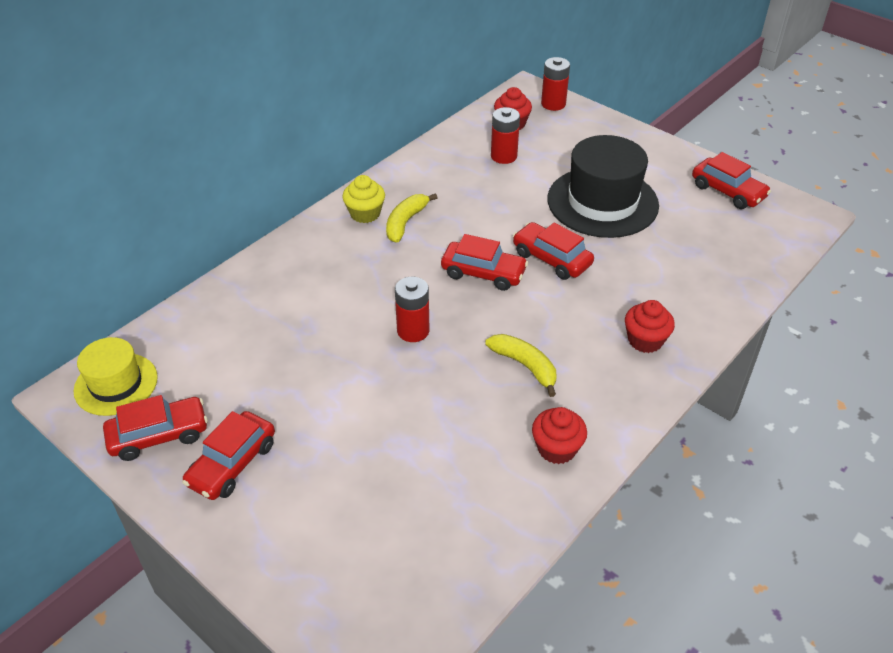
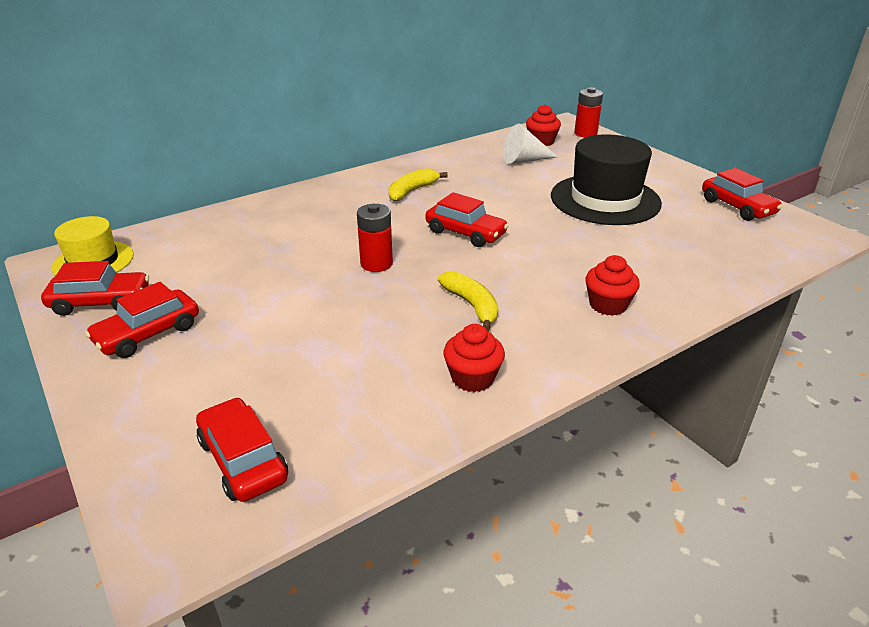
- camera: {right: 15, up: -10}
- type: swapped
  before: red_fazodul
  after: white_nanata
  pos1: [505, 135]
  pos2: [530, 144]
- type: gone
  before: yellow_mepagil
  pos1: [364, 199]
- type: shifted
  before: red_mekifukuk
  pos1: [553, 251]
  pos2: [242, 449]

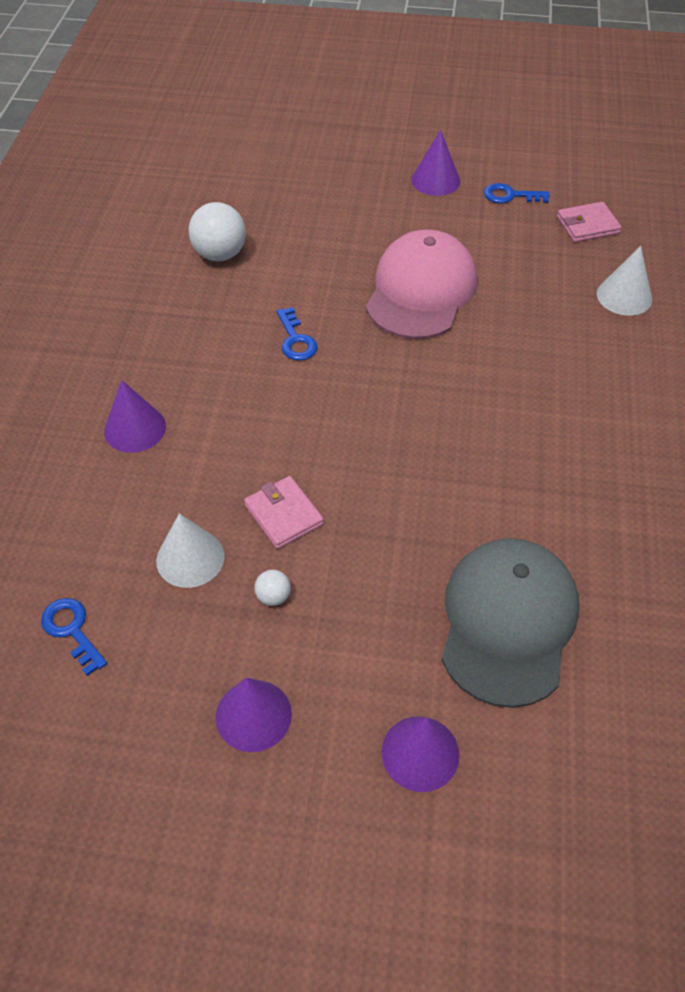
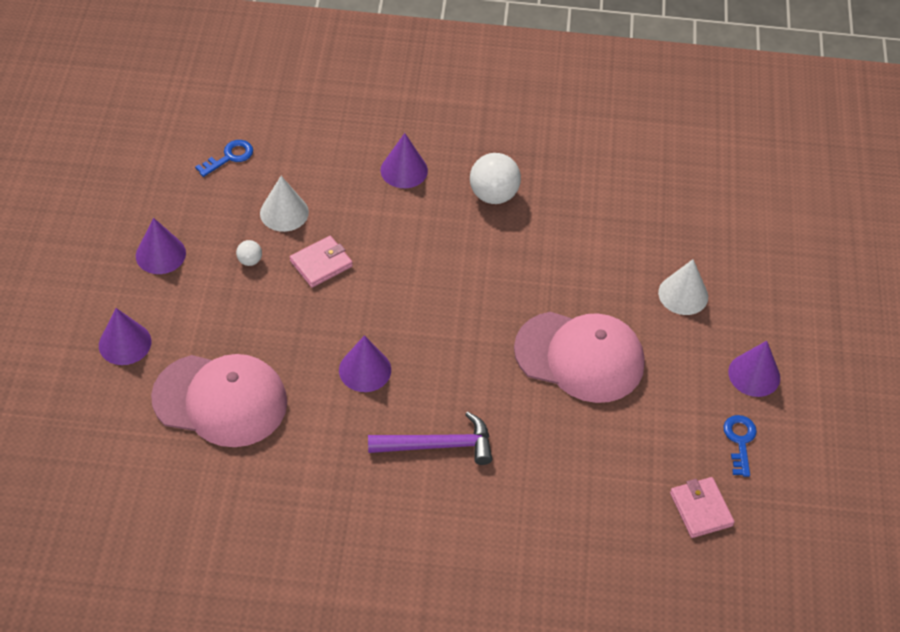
- camera: {right: 85, up: 0}
- type: shifted
  before: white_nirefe
  pos1: [217, 231]
  pos2: [495, 178]
- type: shifted
  before: white_nanata
  pos1: [624, 281]
  pos2: [683, 287]
- type: gone
  before: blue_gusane
  pos1: [297, 334]
- type: repainted
  before: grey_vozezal
  after: pink_vozezal
  pos1: [510, 623]
  pos2: [219, 400]
- type: new
  after: purple_nanata
  pos2: [365, 363]
- type: new
  after: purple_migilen
  pos2: [430, 438]

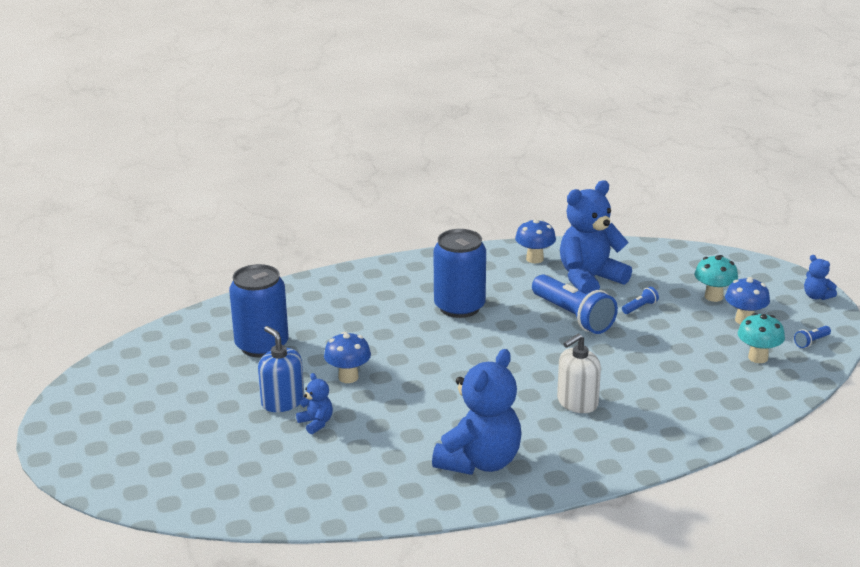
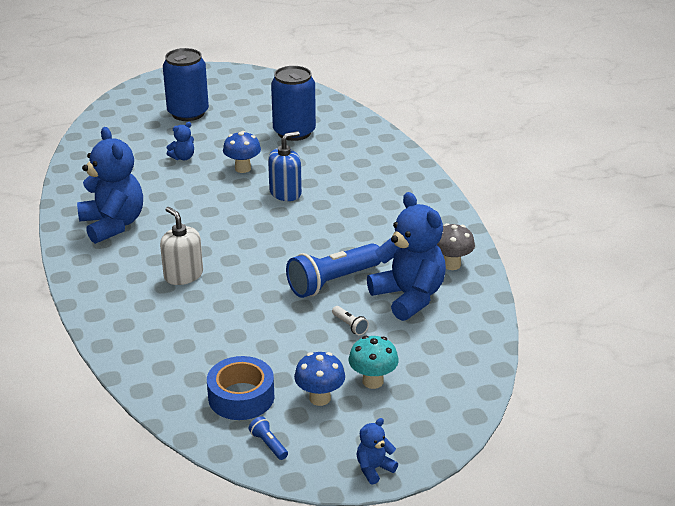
- camera: {right: 90, up: 5}
- type: repainted
  before: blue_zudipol
  after: grey_zudipol
  pos1: [535, 241]
  pos2: [456, 246]
- type: shifted
  before: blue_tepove
  pos1: [459, 273]
  pos2: [186, 84]
- type: repainted
  before: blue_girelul
  after: white_girelul
  pos1: [640, 300]
  pos2: [350, 320]
- type: swapped
  before: turquoise_zudipol
  after: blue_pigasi
  pos1: [761, 338]
  pos2: [241, 388]
- type: shifted
  before: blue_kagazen
  pos1: [281, 369]
  pos2: [285, 166]
- type: rotated
  before: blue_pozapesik
  pos1: [477, 412]
  pos2: [110, 185]
  turn: -150

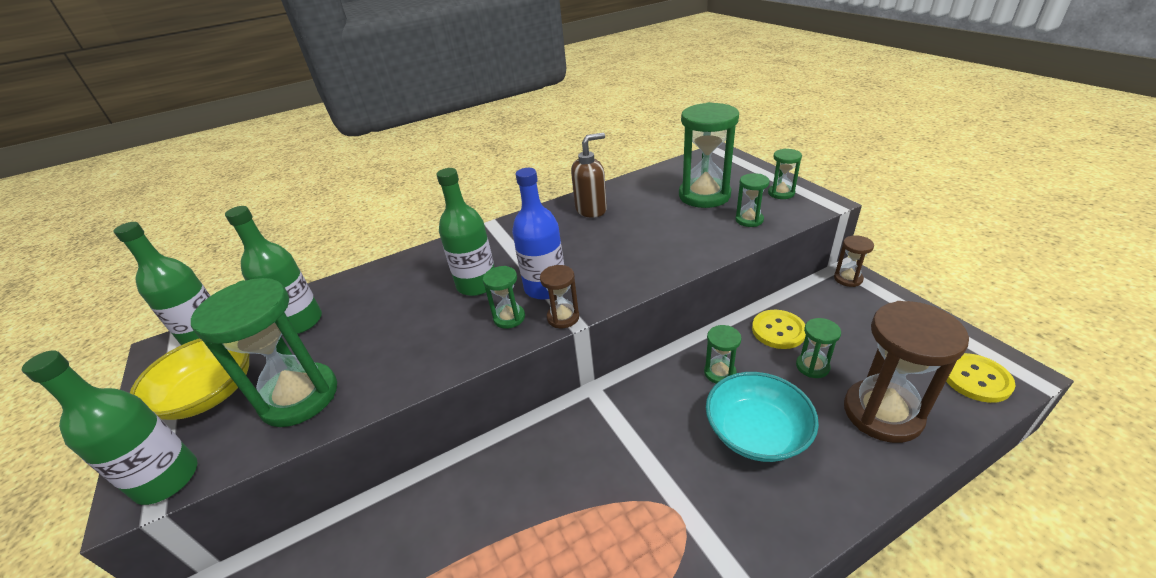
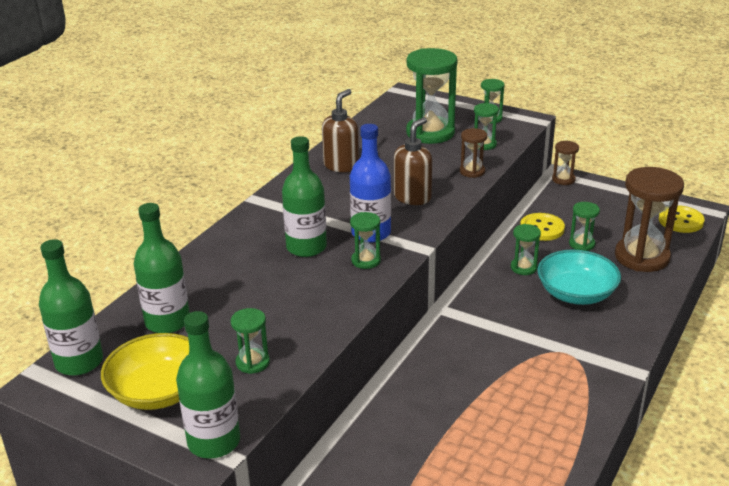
- camera: {right: -35, up: -5}
- type: shifted
  before: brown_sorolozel
  pos1: [559, 296]
  pos2: [473, 153]
- type: scaled
  before: green_sorolozel
  pos1: [264, 352]
  pos2: [250, 341]
  scale: 0.49
- type: new
  after: brown_kagazen
  pos2: [413, 161]

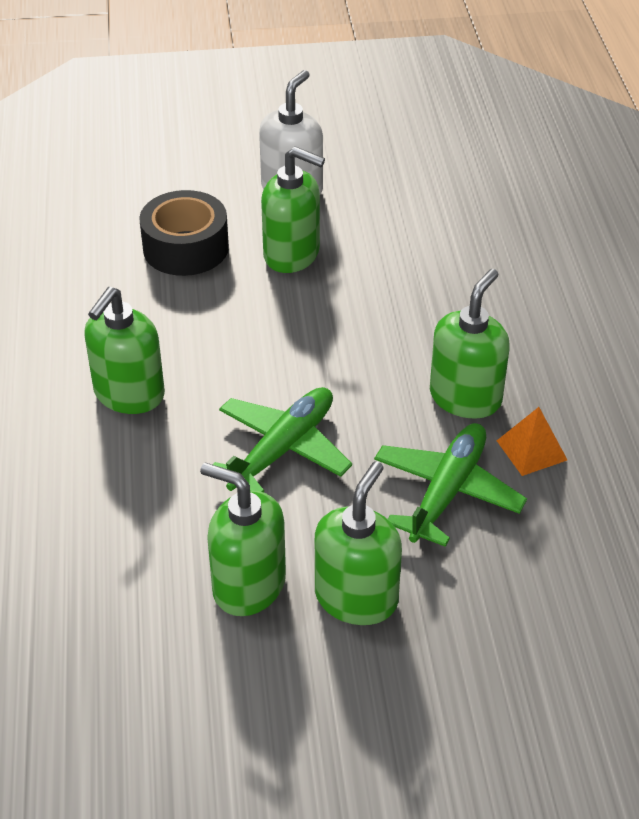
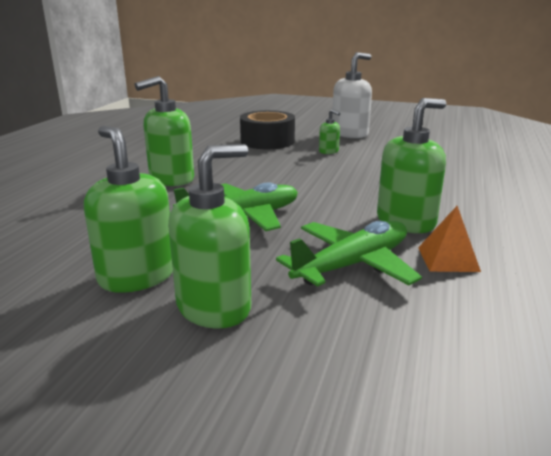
- camera: {right: 25, up: -20}
- type: scaled
  before: green_kagazen
  pos1: [293, 209]
  pos2: [329, 131]
  scale: 0.49

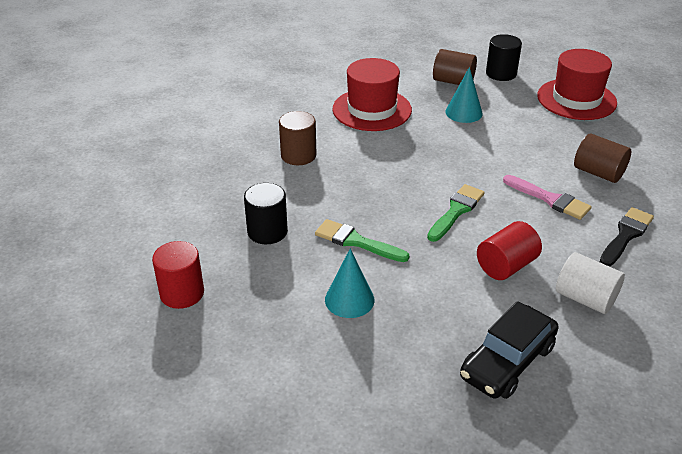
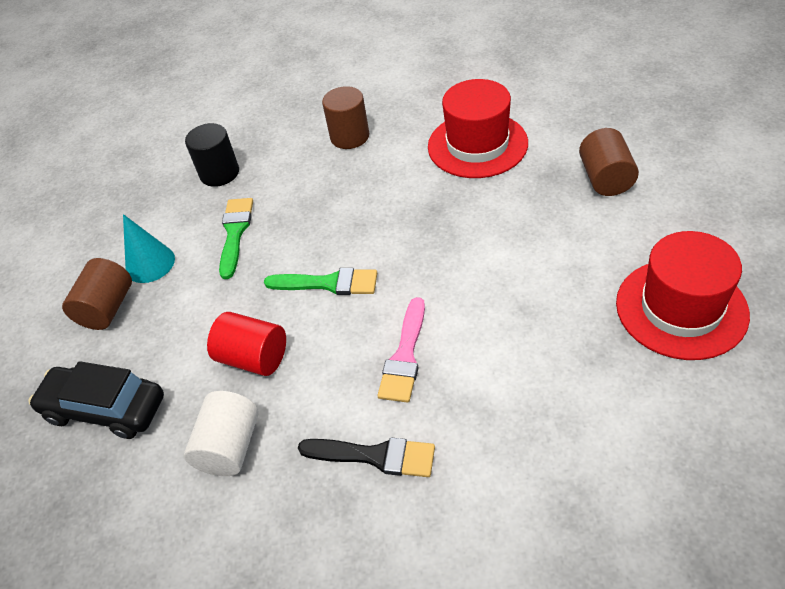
- camera: {right: 70, up: 10}
- type: gone
  before: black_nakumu
  pos1: [504, 57]
- type: gone
  before: turquoise_nanata
  pos1: [464, 95]
- type: shifted
  before: brown_nakumu
  pos1: [602, 158]
  pos2: [97, 294]
- type: gone
  before: red_nakumu
  pos1: [178, 275]

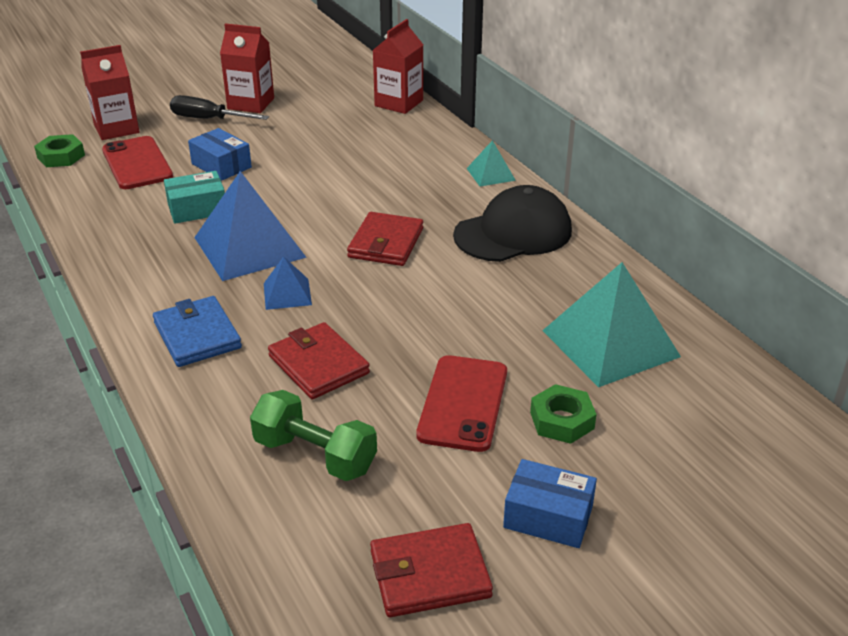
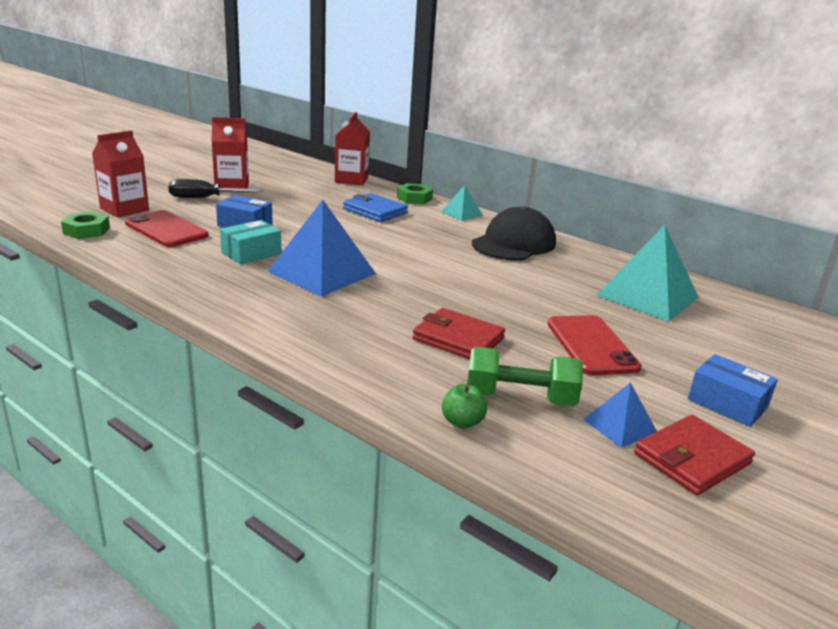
- camera: {right: -25, up: -10}
- type: gone
  before: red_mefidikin
  pos1: [385, 239]
- type: shifted
  before: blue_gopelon
  pos1: [288, 283]
  pos2: [620, 415]
- type: shifted
  before: blue_mefidikin
  pos1: [197, 331]
  pos2: [375, 207]
- type: shifted
  before: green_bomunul
  pos1: [563, 414]
  pos2: [415, 193]
- type: rotated
  before: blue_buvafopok
  pos1: [550, 503]
  pos2: [733, 390]
  turn: 45
- type: new
  after: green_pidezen
  pos2: [464, 406]

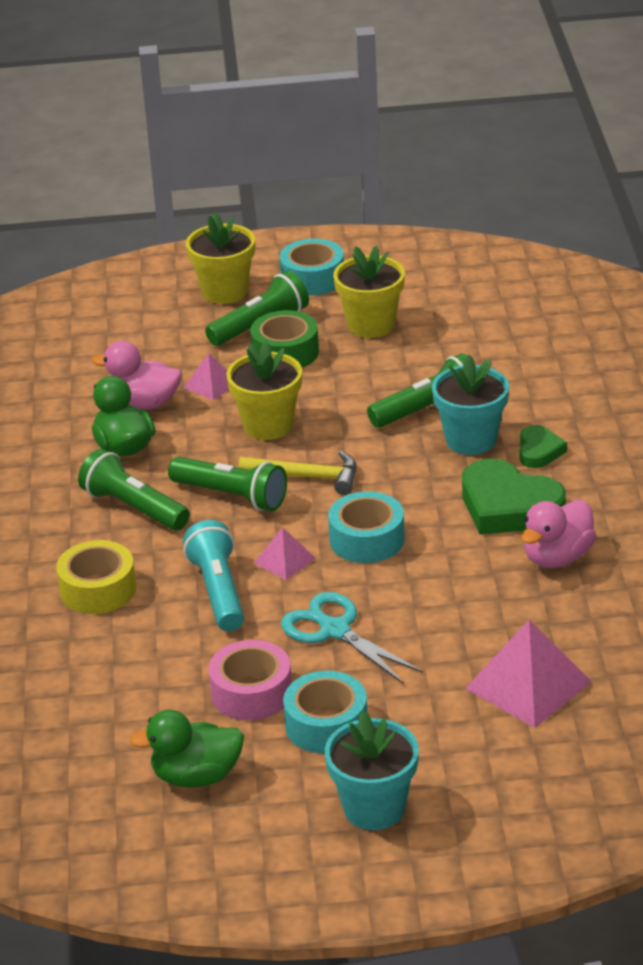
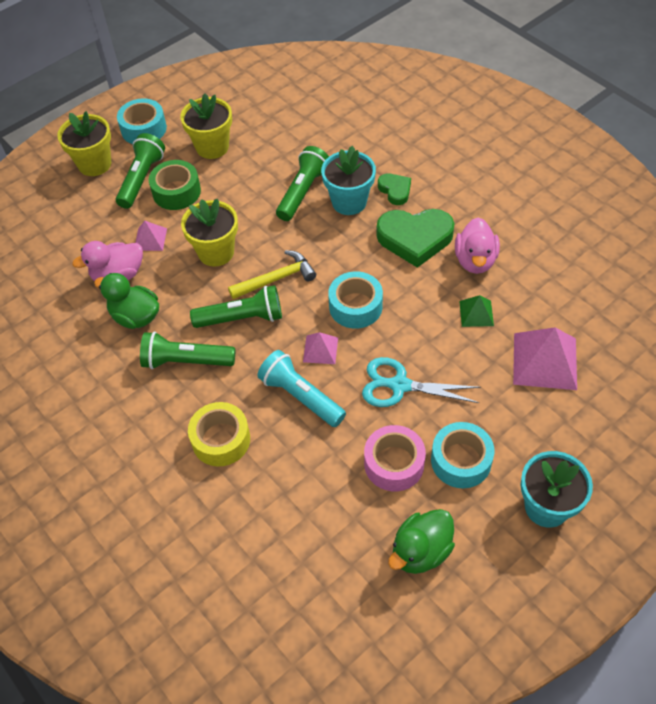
- camera: {right: -35, up: 20}
- type: new
  after: green_gopelon
  pos2: [476, 311]

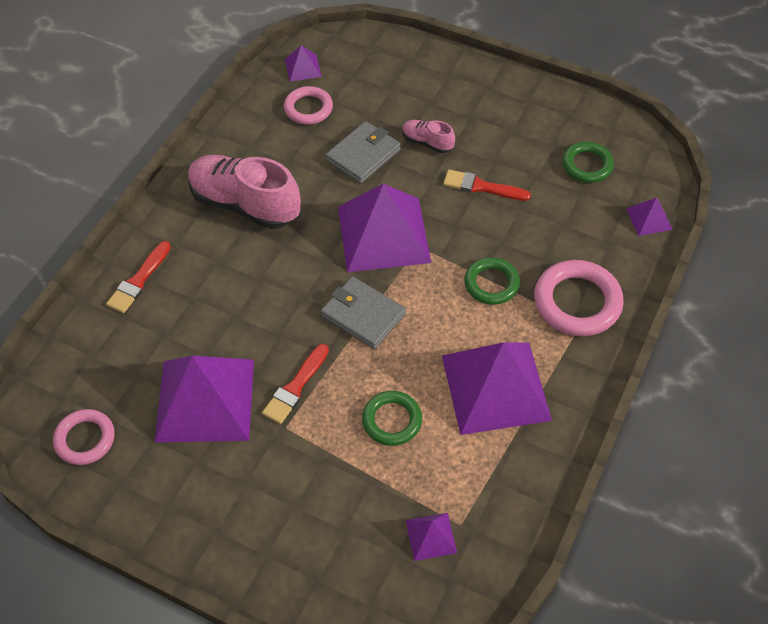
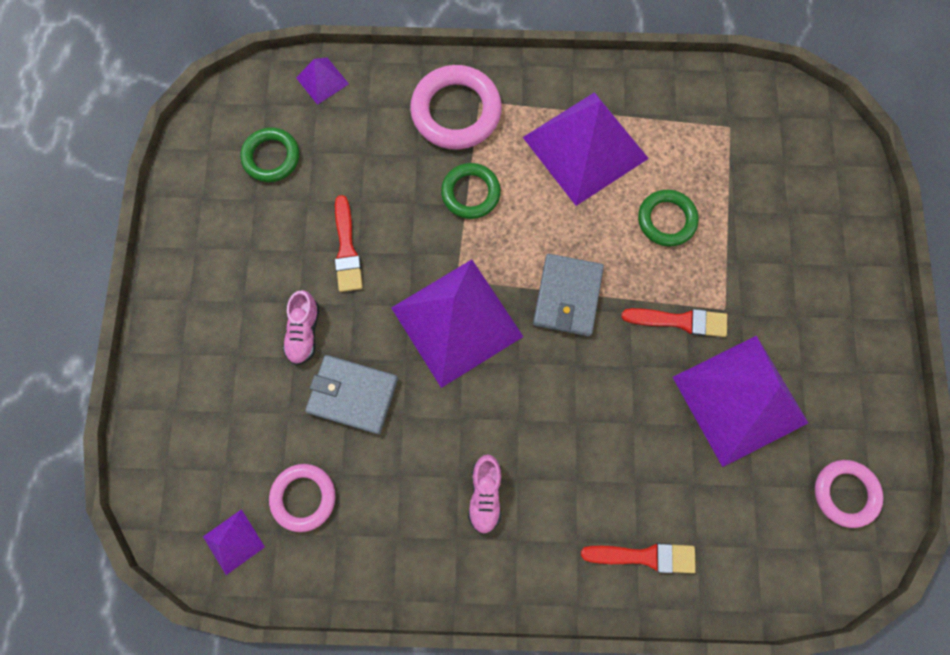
- camera: {right: -115, up: 20}
- type: scaled
  before: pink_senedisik
  pos1: [244, 192]
  pos2: [484, 494]
  scale: 0.47
- type: gone
  before: purple_gopelon
  pos1: [431, 537]

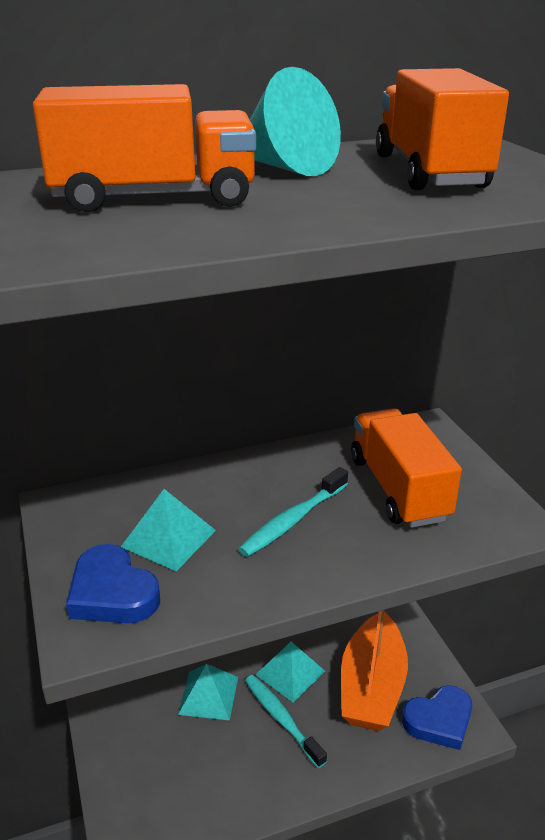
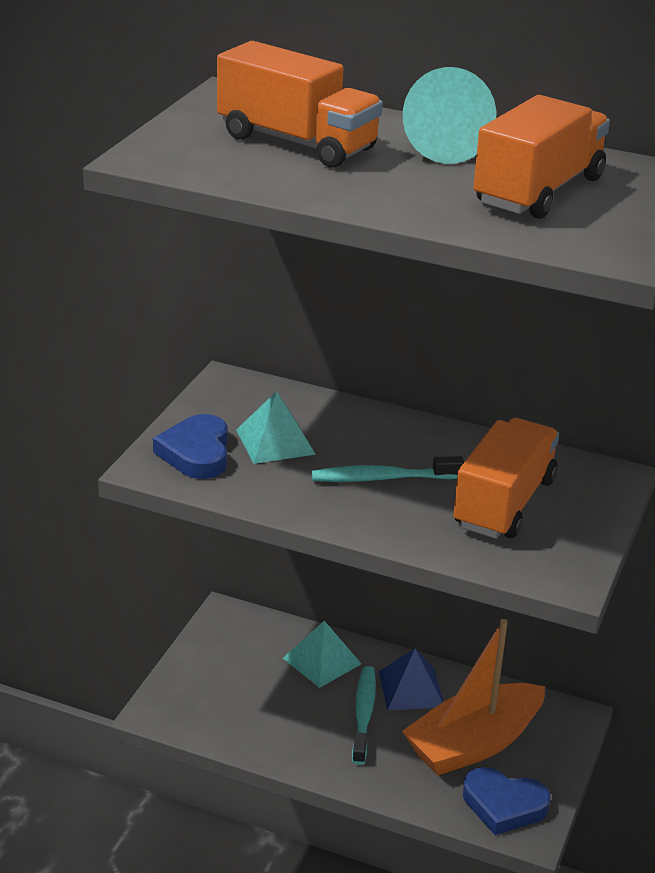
- camera: {right: 40, up: 0}
- type: repainted
  before: turquoise_gopelon
  after: blue_gopelon
  pos1: [290, 672]
  pos2: [411, 679]

